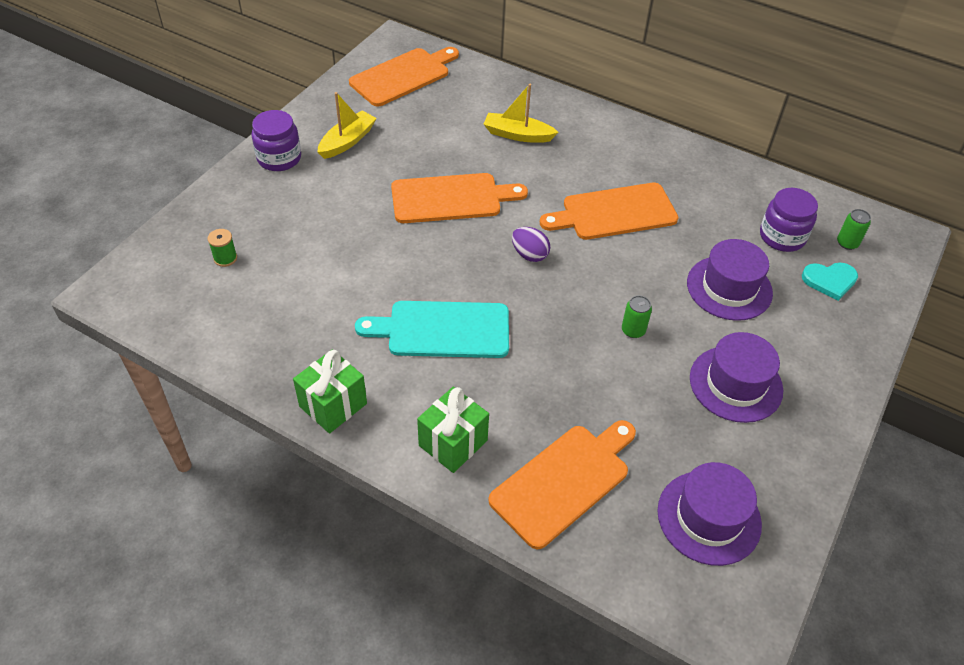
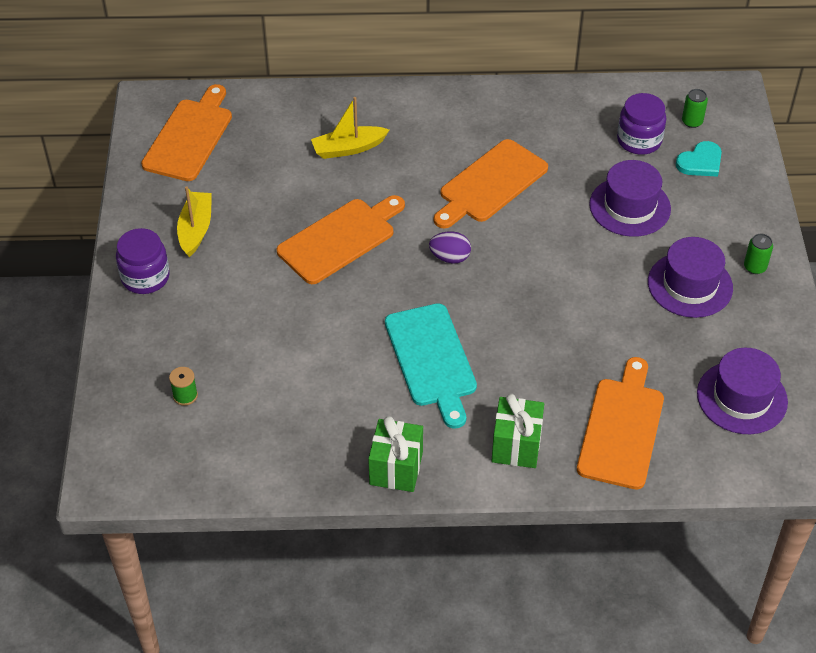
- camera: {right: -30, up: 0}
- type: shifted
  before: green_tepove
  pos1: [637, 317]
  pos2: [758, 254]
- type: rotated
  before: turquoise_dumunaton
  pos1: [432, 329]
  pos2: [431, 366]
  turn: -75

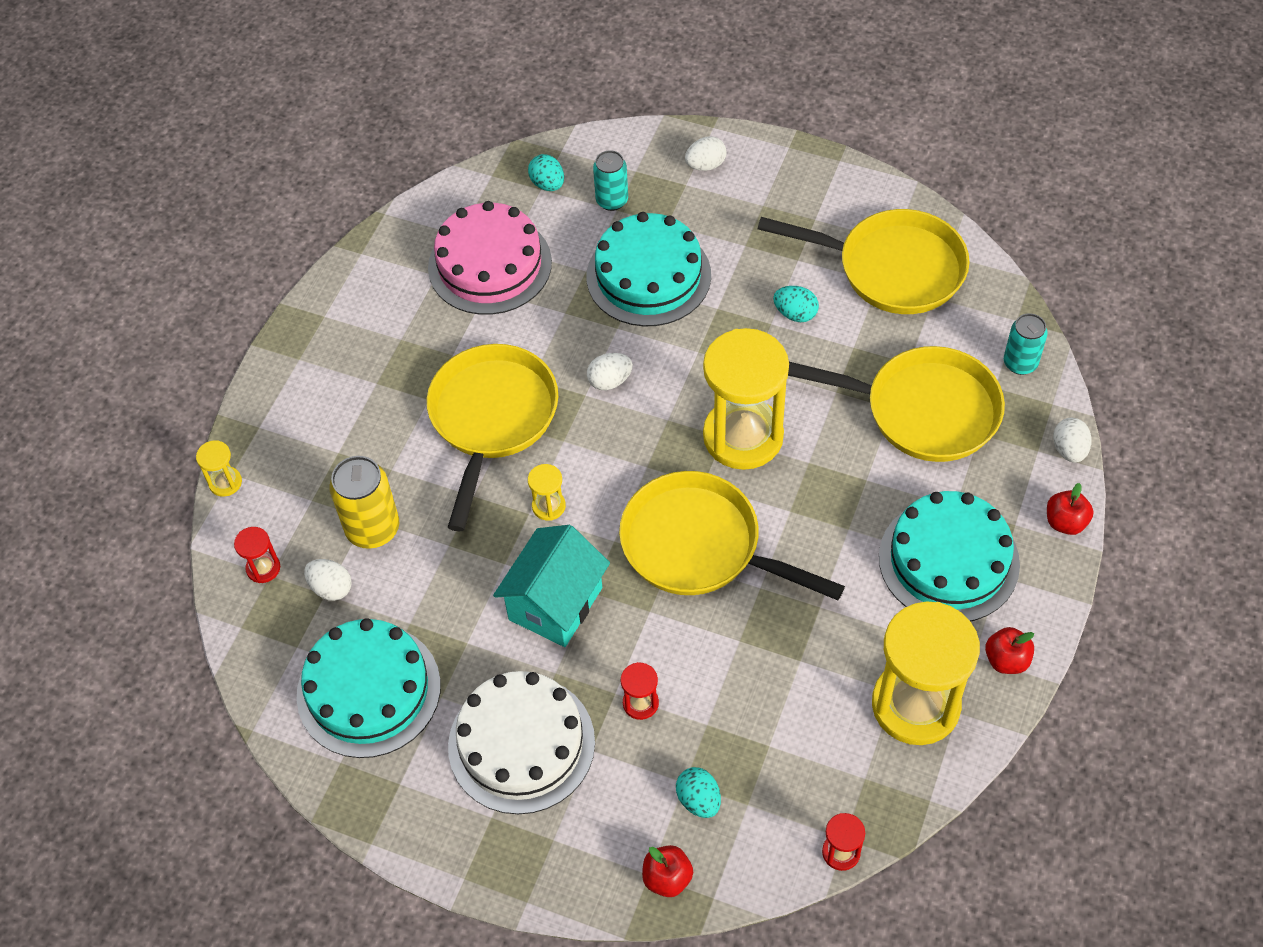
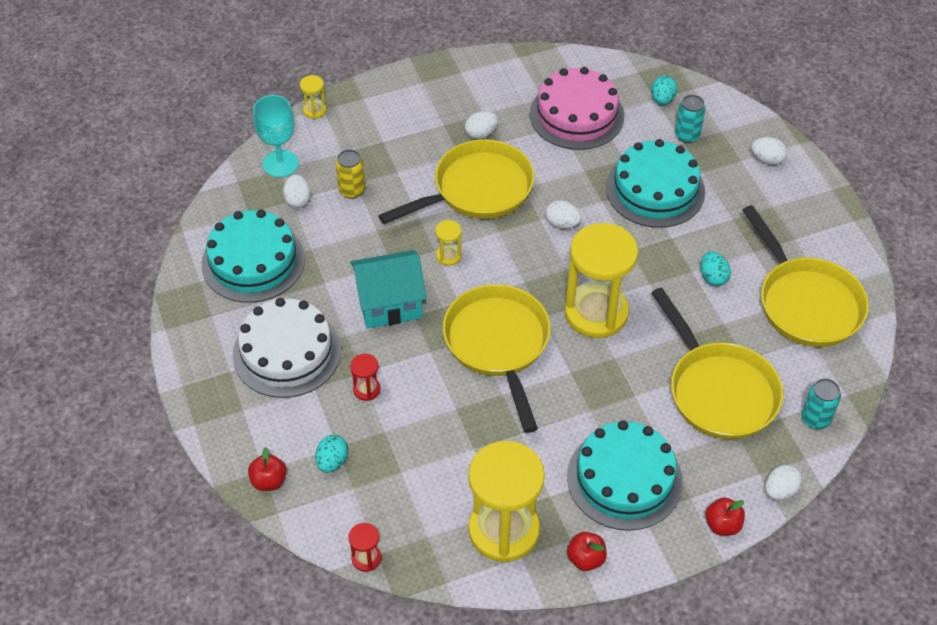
- camera: {right: 45, up: -5}
- type: scaled
  before: yellow_tepove
  pos1: [364, 502]
  pos2: [350, 174]
  scale: 0.66
- type: swapped
  before: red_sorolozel
  after: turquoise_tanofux
  pos1: [257, 555]
  pos2: [276, 136]
- type: new
  after: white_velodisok
  pos2: [481, 125]

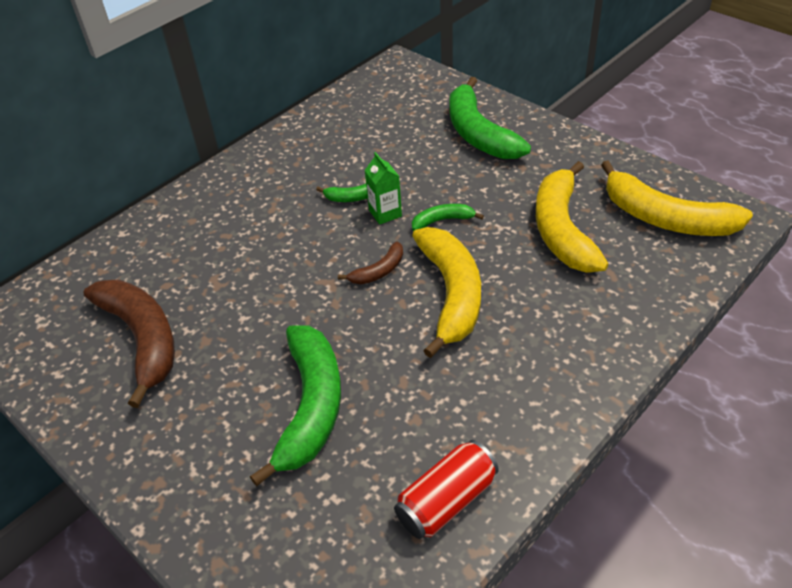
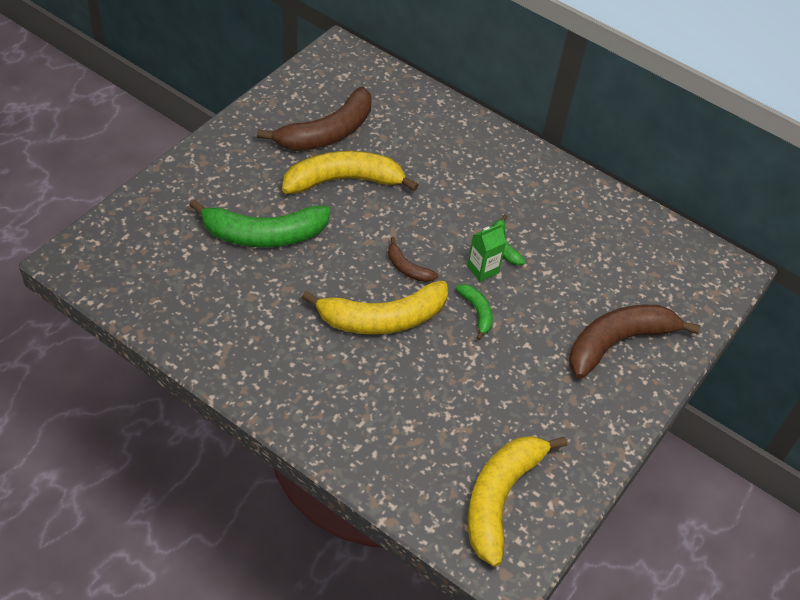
- camera: {right: 75, up: 5}
- type: repainted
  before: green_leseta
  after: brown_leseta
  pos1: [490, 118]
  pos2: [635, 341]
- type: shifted
  before: yellow_leseta
  pos1: [572, 216]
  pos2: [350, 172]
- type: gone
  before: red_tepove
  pos1: [446, 489]

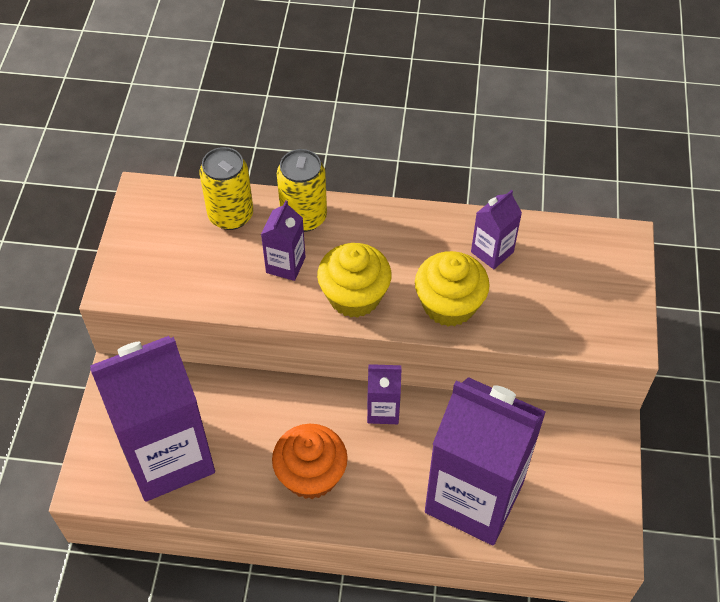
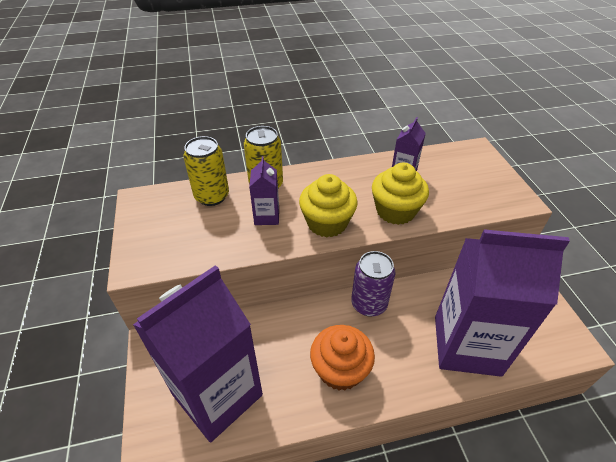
- camera: {right: -20, up: -10}
- type: swapped
  before: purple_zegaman
  after: purple_tepove
  pos1: [384, 394]
  pos2: [373, 284]

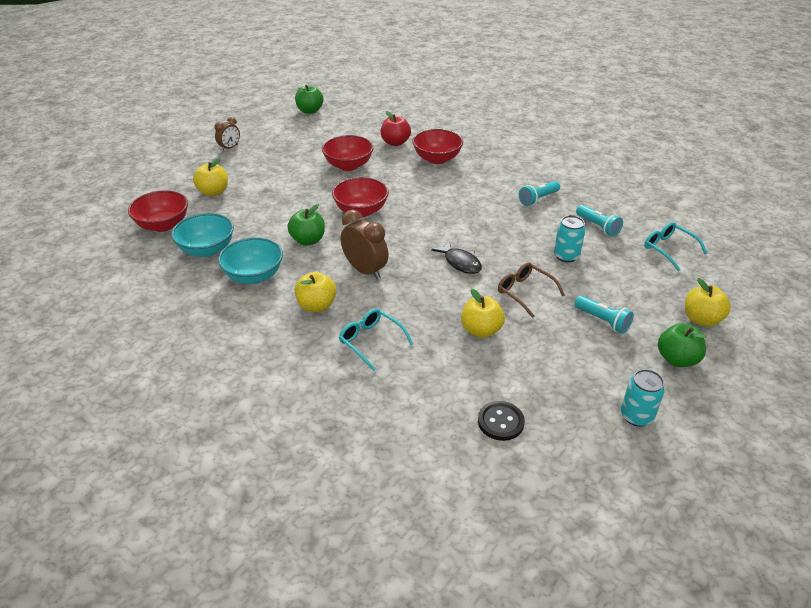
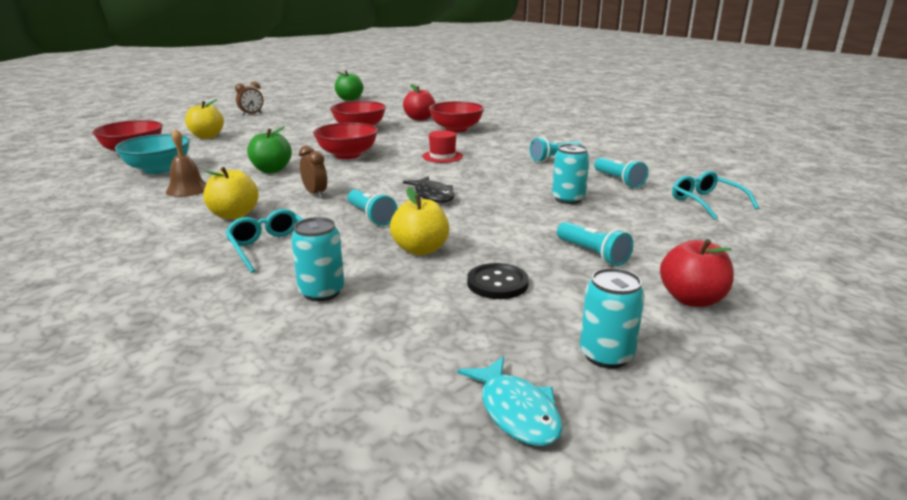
- camera: {right: 10, up: -15}
- type: scaled
  before: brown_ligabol
  pos1: [365, 244]
  pos2: [313, 172]
  scale: 0.61
- type: swapped
  before: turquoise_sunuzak
  after: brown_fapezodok
  pos1: [250, 260]
  pos2: [186, 163]
- type: gone
  before: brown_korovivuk
  pos1: [531, 290]
- type: gone
  before: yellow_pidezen
  pos1: [708, 302]
- type: repainted
  before: green_pidezen
  after: red_pidezen
  pos1: [682, 345]
  pos2: [697, 273]
- type: shifted
  before: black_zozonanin
  pos1: [501, 421]
  pos2: [498, 281]
- type: new
  after: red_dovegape
  pos2: [442, 146]
- type: new
  after: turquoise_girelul
  pos2: [373, 207]
- type: new
  after: turquoise_tepove
  pos2: [317, 259]
- type: new
  after: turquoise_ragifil
  pos2: [510, 401]

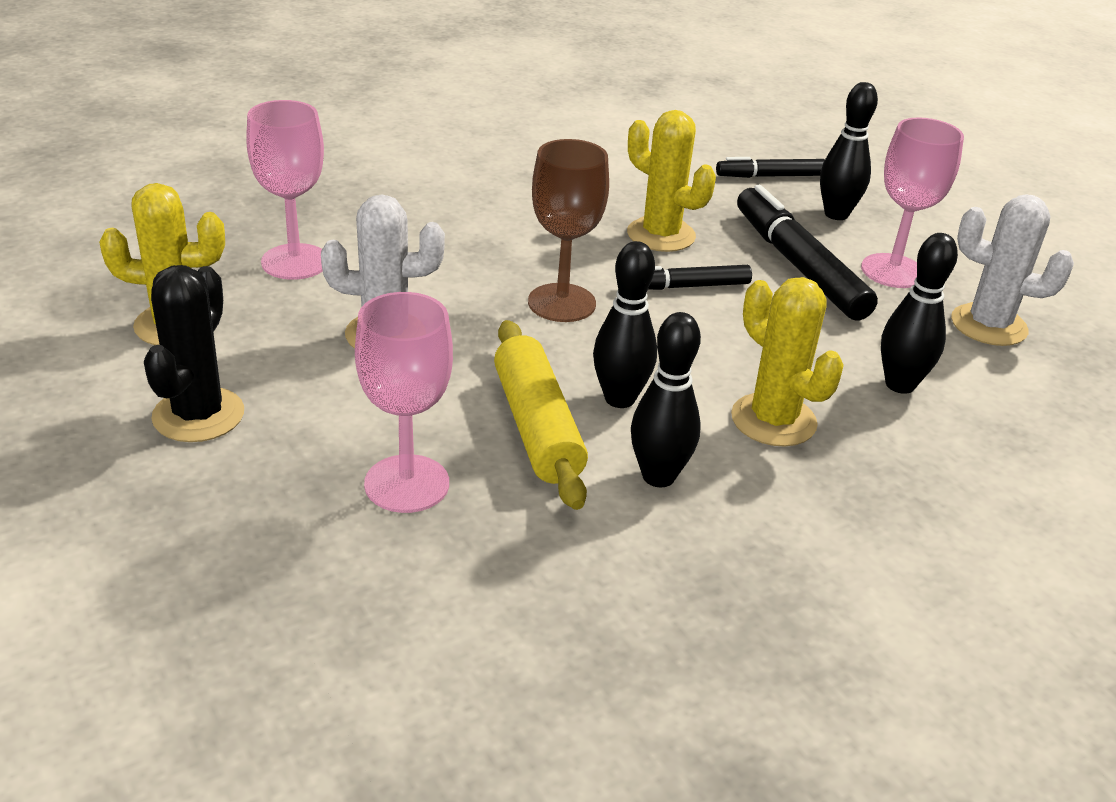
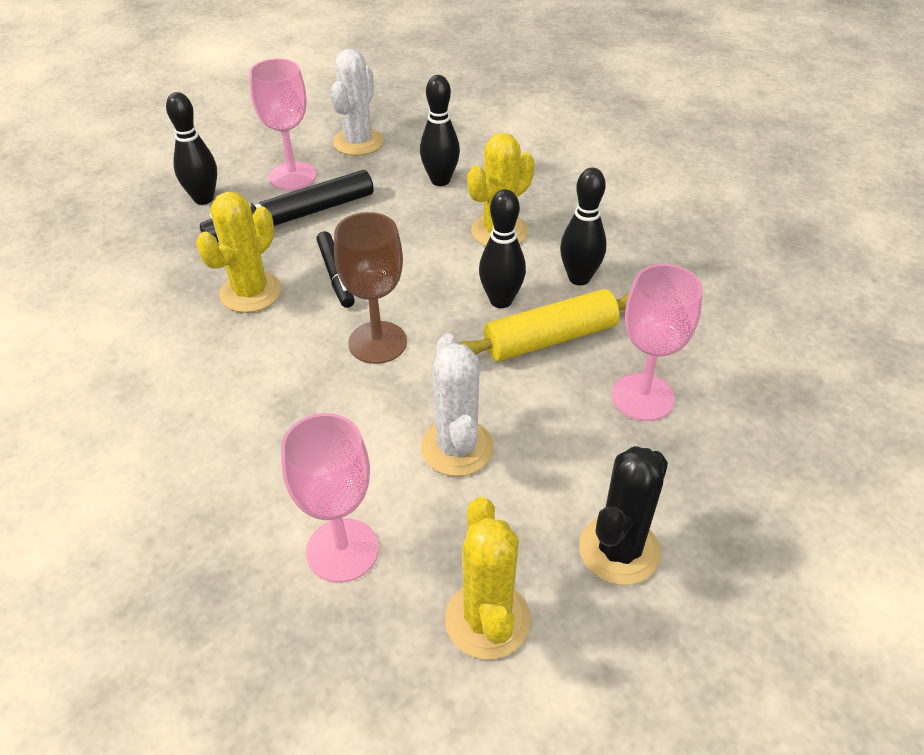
- camera: {right: -95, up: 10}
- type: gone
  before: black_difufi
  pos1: [770, 167]
- type: rotated
  before: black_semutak
  pos1: [194, 353]
  pos2: [623, 515]
  turn: -60

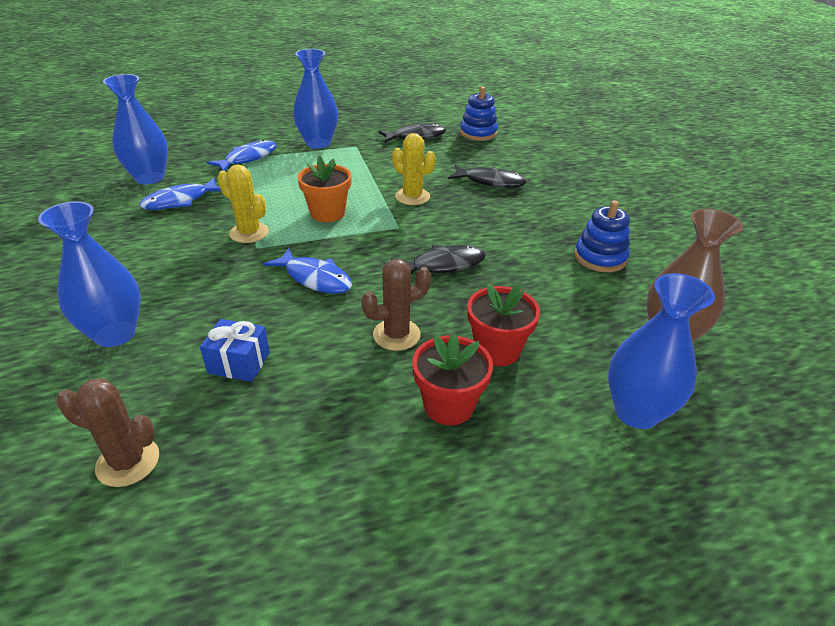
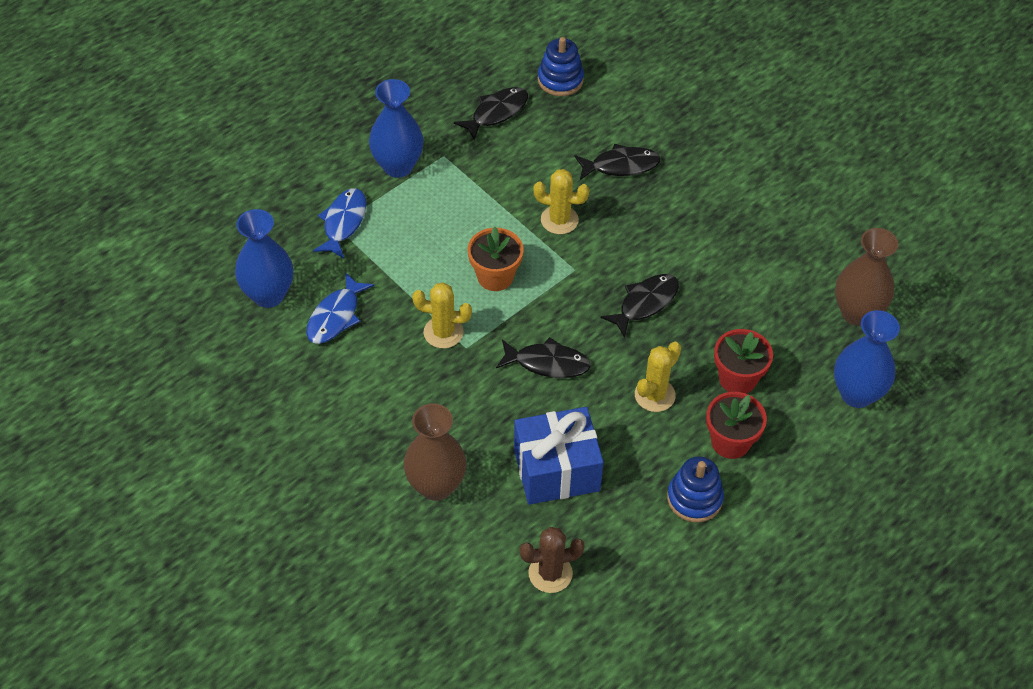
- camera: {right: -25, up: 15}
- type: shifted
  before: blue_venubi
  pos1: [602, 236]
  pos2: [695, 489]
- type: repainted
  before: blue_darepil
  after: brown_darepil
  pos1: [89, 274]
  pos2: [435, 452]
- type: repainted
  before: blue_ragifil
  after: black_ragifil
  pos1: [308, 271]
  pos2: [543, 357]
- type: repainted
  before: brown_semutak
  after: yellow_semutak
  pos1: [396, 305]
  pos2: [658, 377]
- type: scaled
  before: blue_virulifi
  pos1: [235, 350]
  pos2: [559, 456]
  scale: 1.85

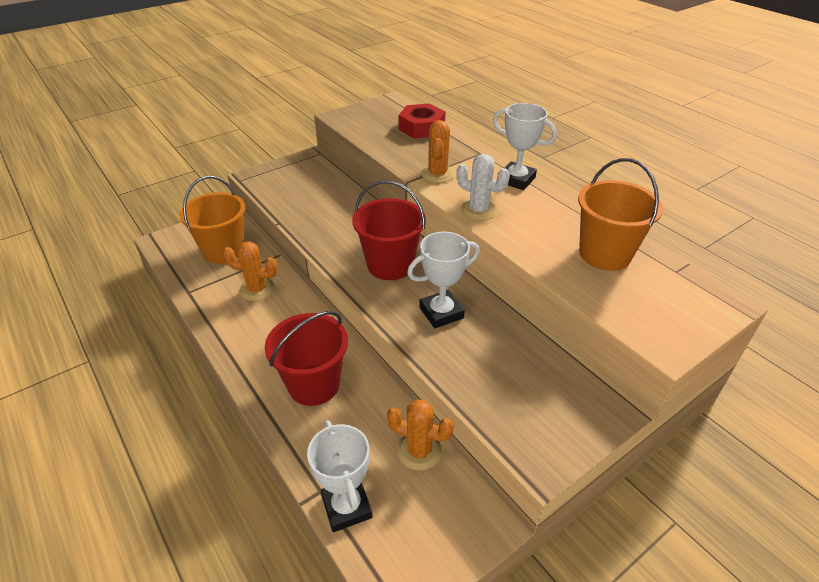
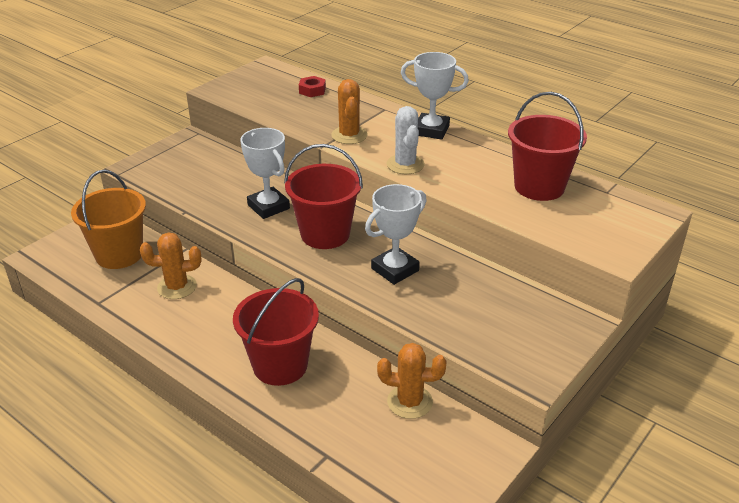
- camera: {right: -15, up: -5}
- type: scaled
  before: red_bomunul
  pos1: [422, 120]
  pos2: [312, 86]
  scale: 0.56
- type: rotated
  before: white_semutak
  pos1: [483, 187]
  pos2: [406, 140]
  turn: 60
- type: repainted
  before: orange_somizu
  after: red_somizu
  pos1: [620, 214]
  pos2: [547, 146]
- type: shifted
  before: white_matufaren
  pos1: [339, 476]
  pos2: [265, 173]

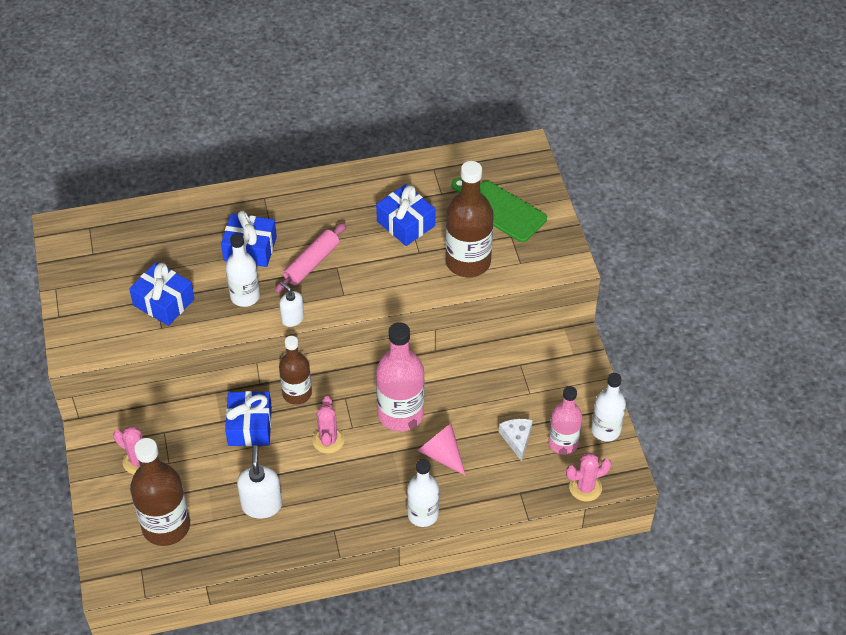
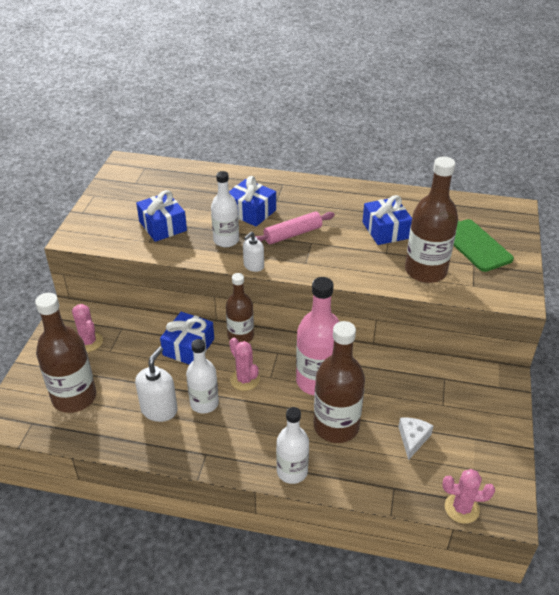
- camera: {right: 25, up: -10}
- type: rotated
  before: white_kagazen
  pos1: [291, 304]
  pos2: [253, 252]
  turn: -120
- type: shifted
  before: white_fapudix
  pos1: [608, 407]
  pos2: [202, 376]
- type: gone
  before: pink_fapudix
  pos1: [565, 420]
- type: rotated
  before: pink_semutak
  pos1: [328, 425]
  pos2: [244, 364]
  turn: -60
- type: swapped
  before: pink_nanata
  after: brown_fapudix
  pos1: [441, 449]
  pos2: [339, 382]

